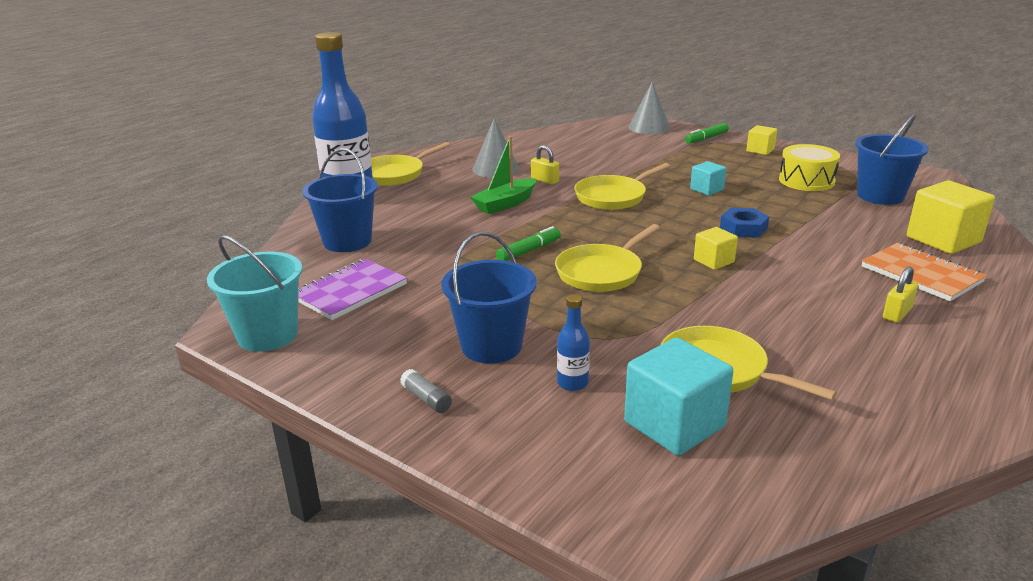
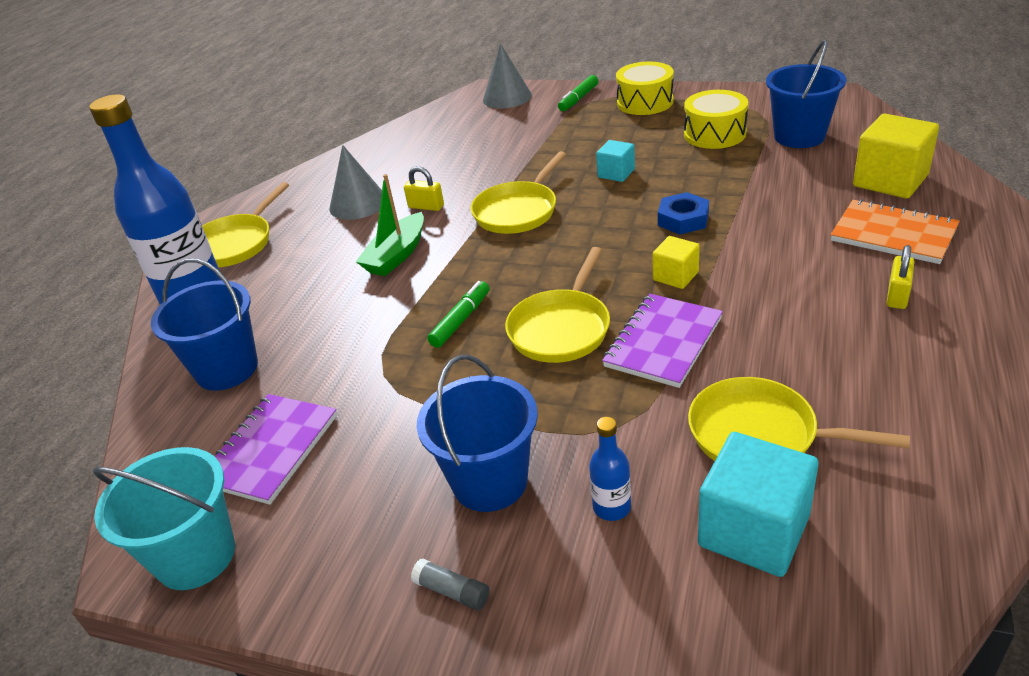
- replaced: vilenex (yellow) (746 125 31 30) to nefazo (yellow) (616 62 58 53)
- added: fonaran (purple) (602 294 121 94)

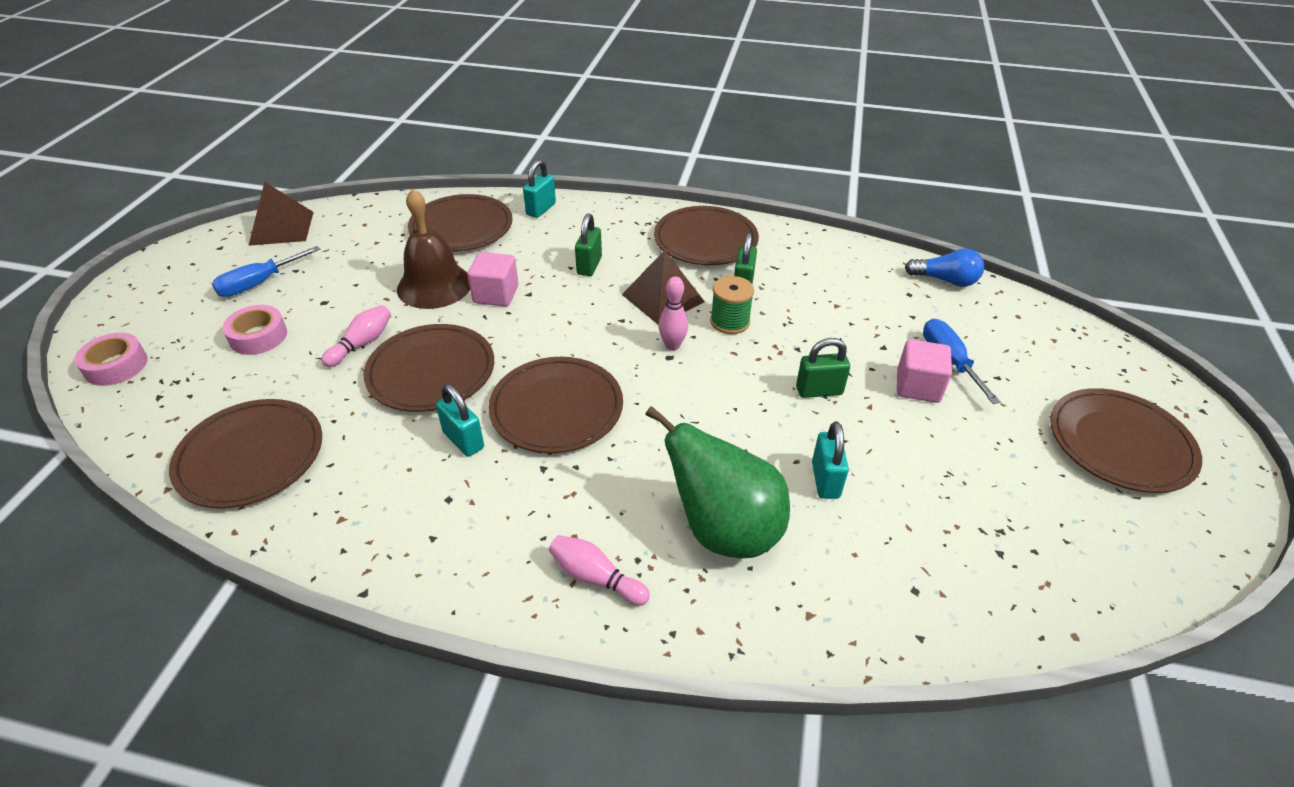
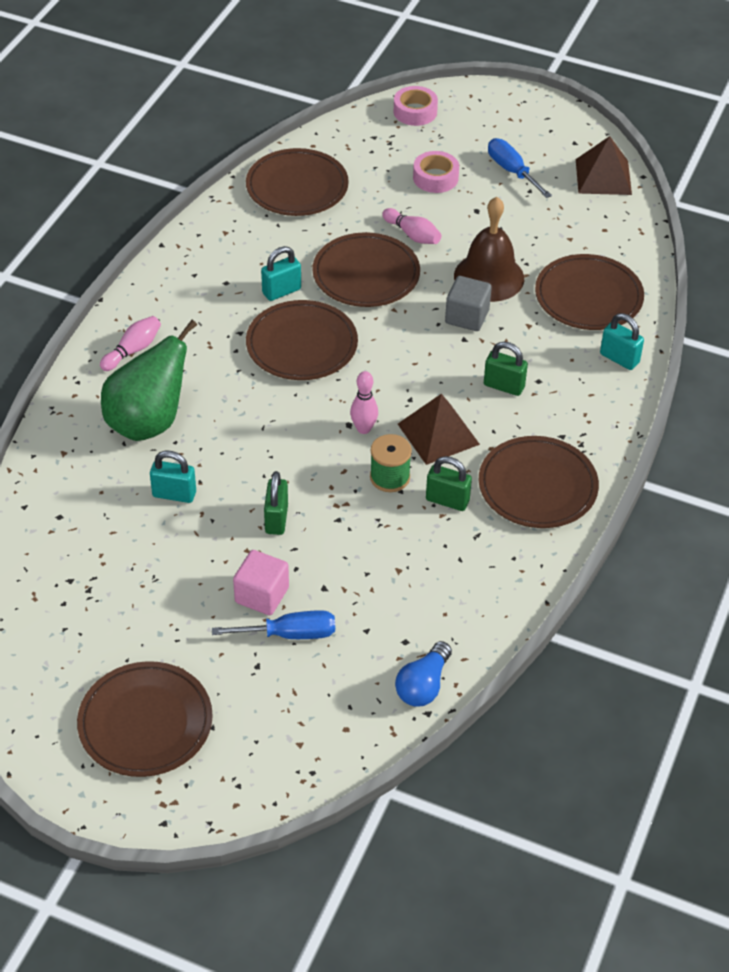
- recoloured: vilenex (pink) (467 252 51 55) to vilenex (grey) (445 276 47 55)

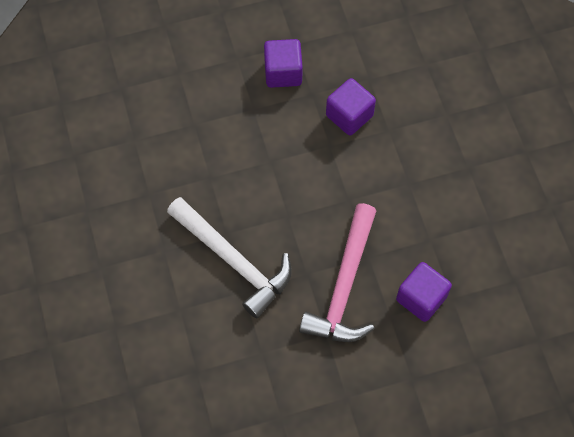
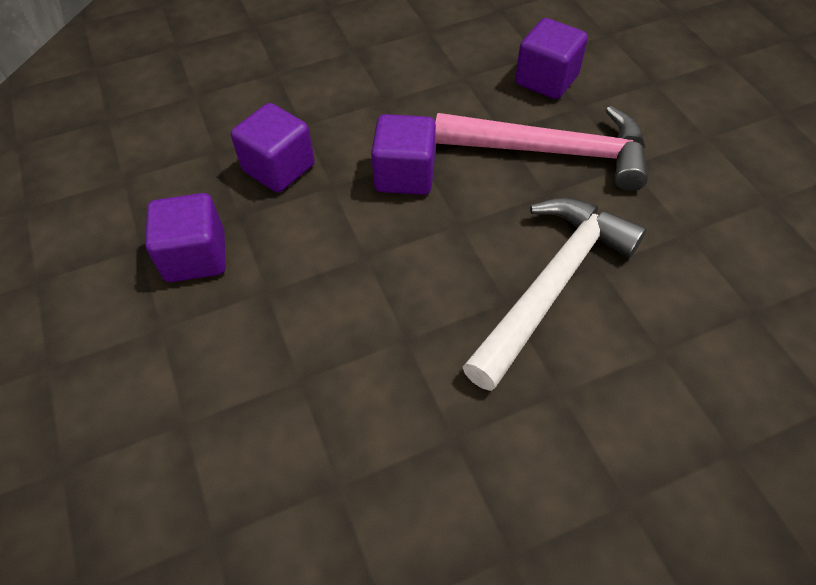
- added: vilenex (purple) (371 114 65 81)

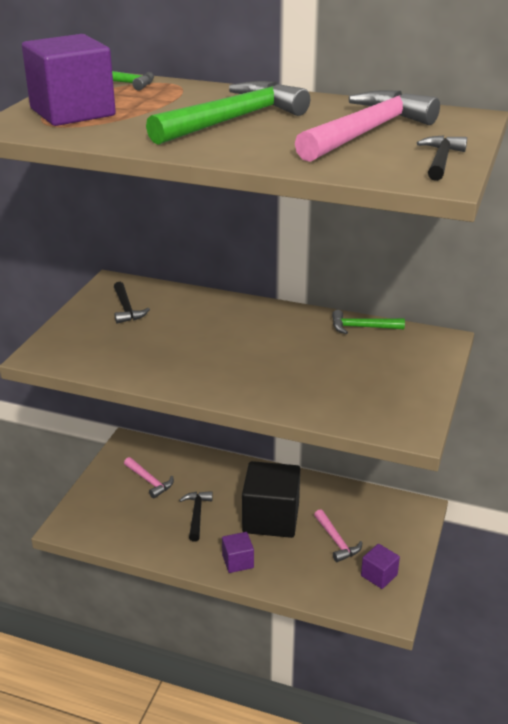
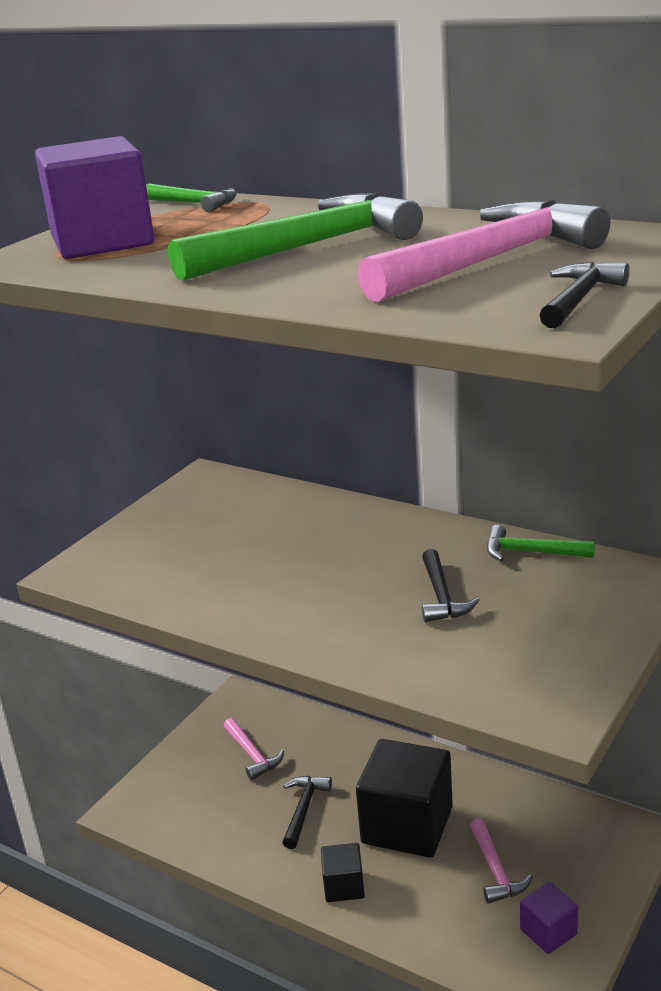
- moved: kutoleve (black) (114 282 36 42) to (422 549 58 73)
- recoloured: vilenex (purple) (222 532 32 41) to vilenex (black) (321 843 44 59)

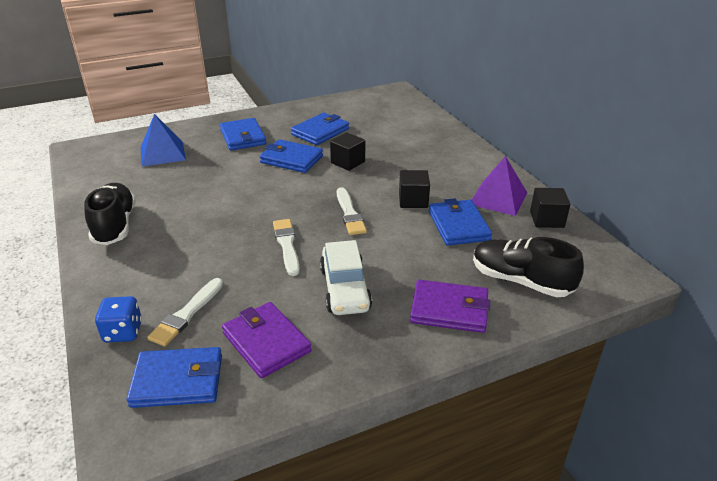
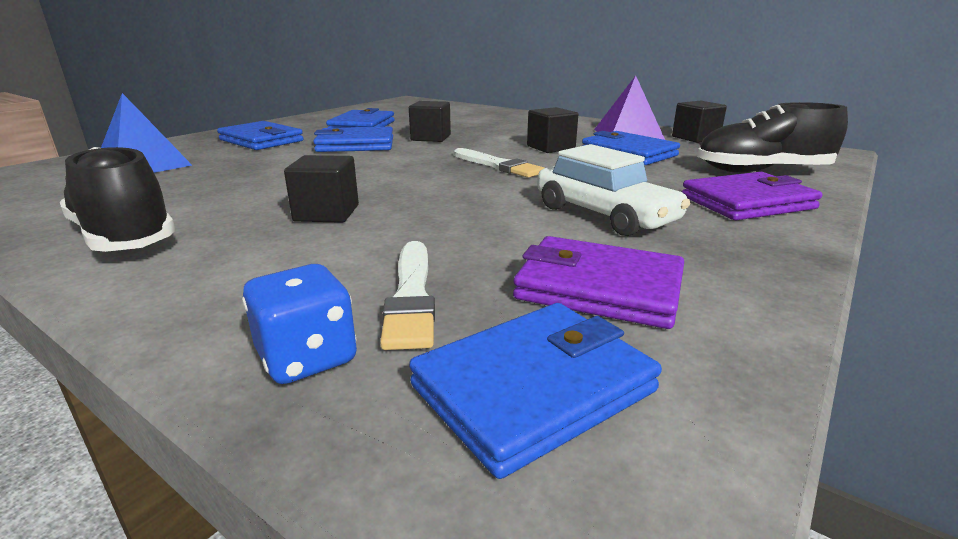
- removed: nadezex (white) (273 219 27 57)
- added: vilenex (black) (284 155 75 68)

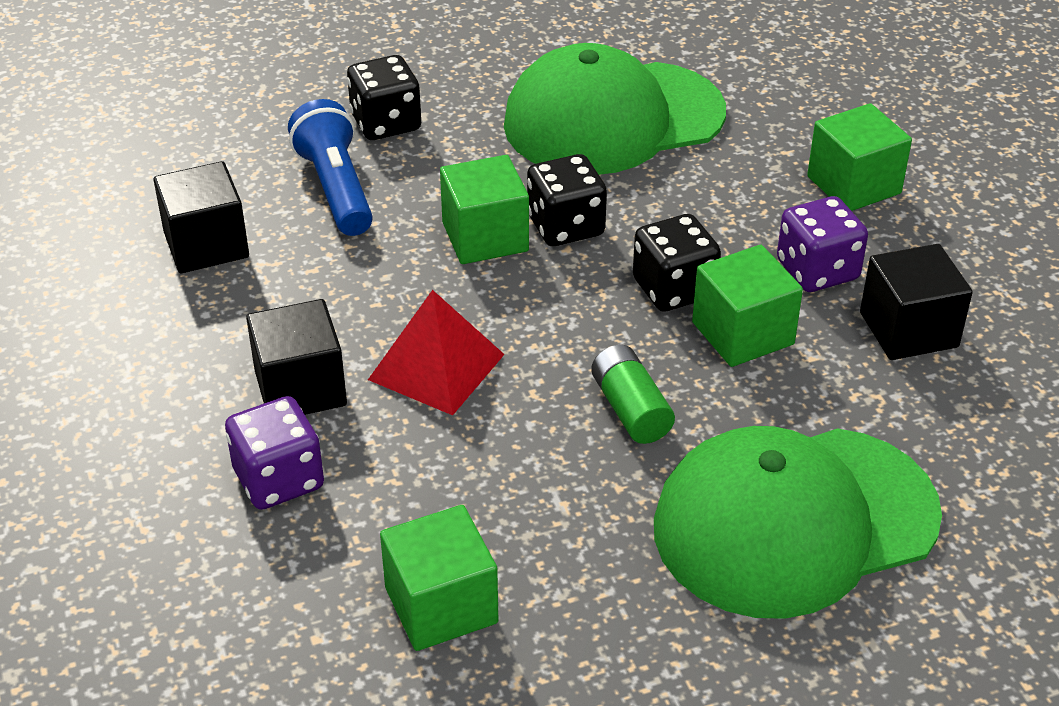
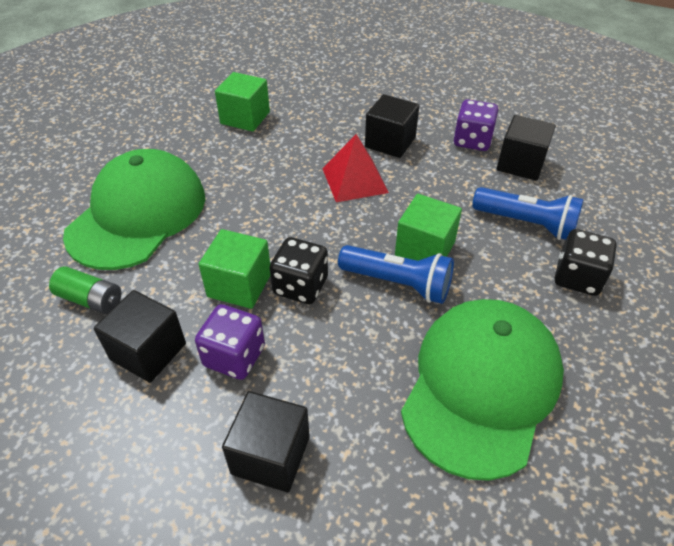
- moved: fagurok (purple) (225 396 99 114) to (454 99 45 52)
- replaced: fagurok (black) (527 154 80 92) to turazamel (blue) (338 245 116 59)
- moved: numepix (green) (591 344 84 100) to (49 266 72 48)
- recoloured: vilenex (green) (807 103 105 108) to vilenex (black) (222 391 88 101)

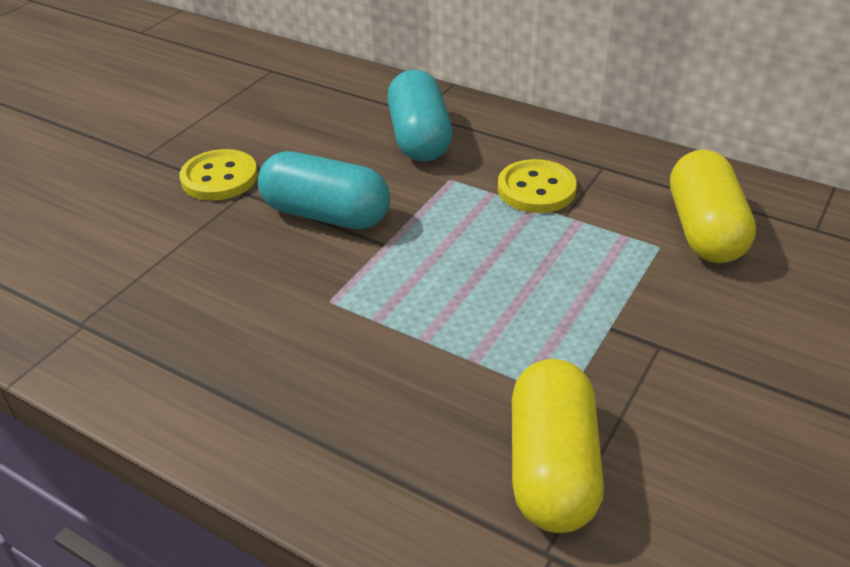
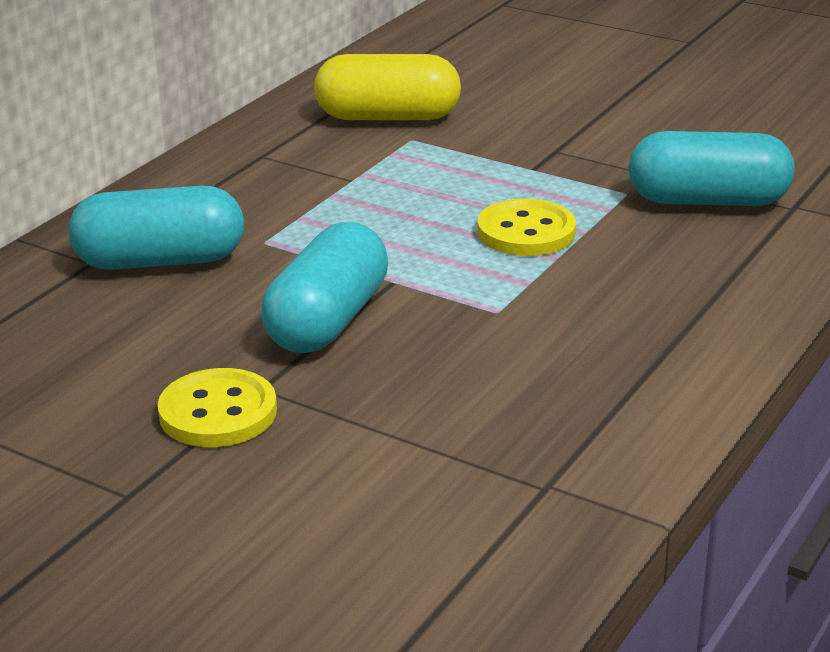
- moved: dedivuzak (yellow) (498 159 79 54) to (477 198 99 58)
- recoloured: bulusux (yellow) (512 359 92 174) to bulusux (turquoise) (628 131 167 75)

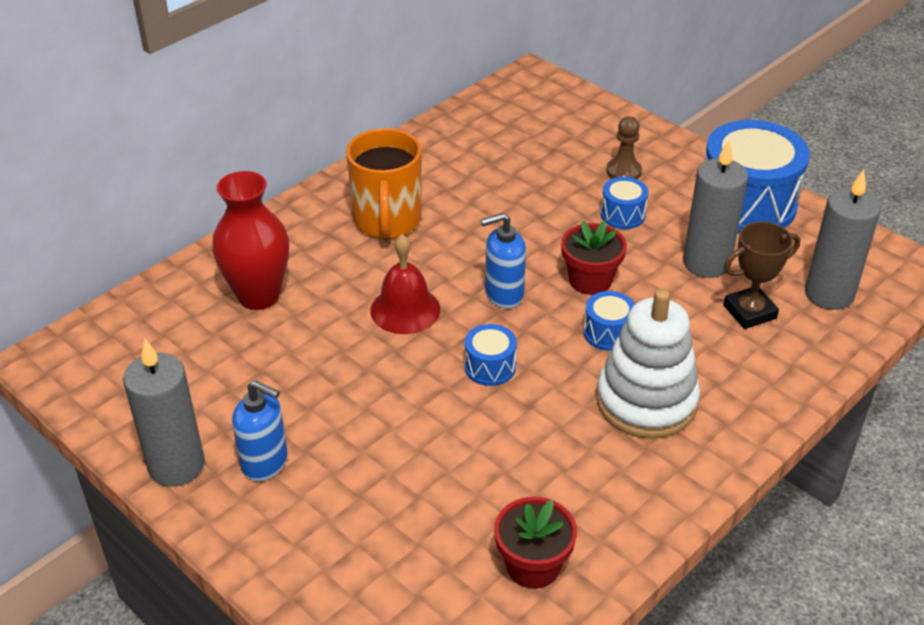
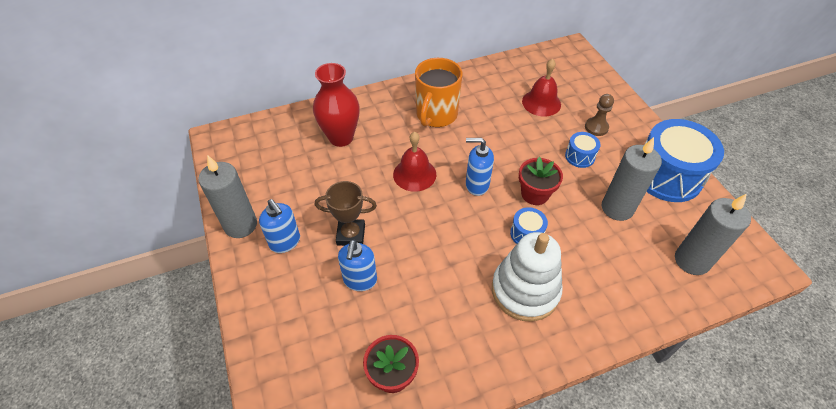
- removed: nefazo (blue) (465 324 52 62)
- moved: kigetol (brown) (723 221 77 108) to (315 181 62 65)
- added: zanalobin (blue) (338 240 39 51)
- added: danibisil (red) (522 59 39 57)

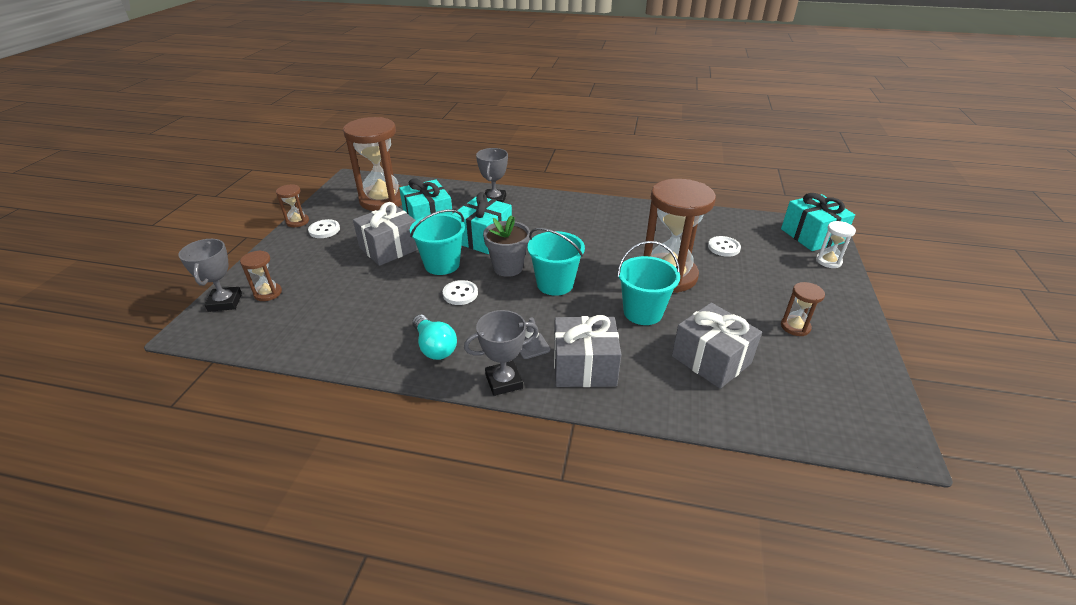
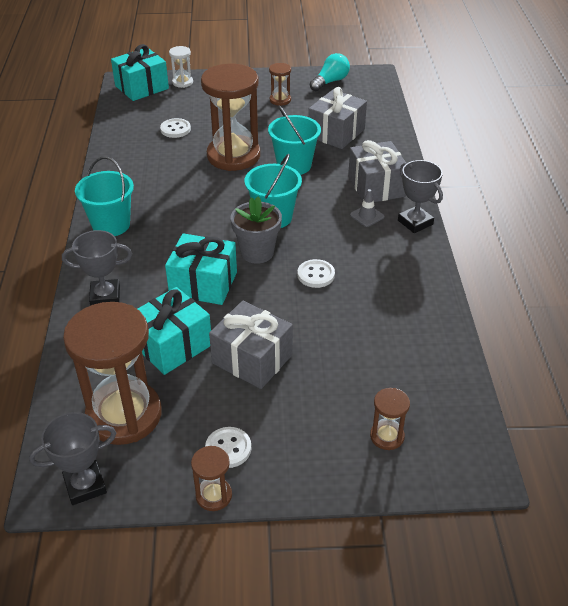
- moved: kigetol (grey) (179 239 63 73) to (29 412 87 93)
- moved: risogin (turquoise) (410 209 55 66) to (75 157 59 79)
- moved: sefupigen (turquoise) (412 315 45 45) to (310 53 40 38)

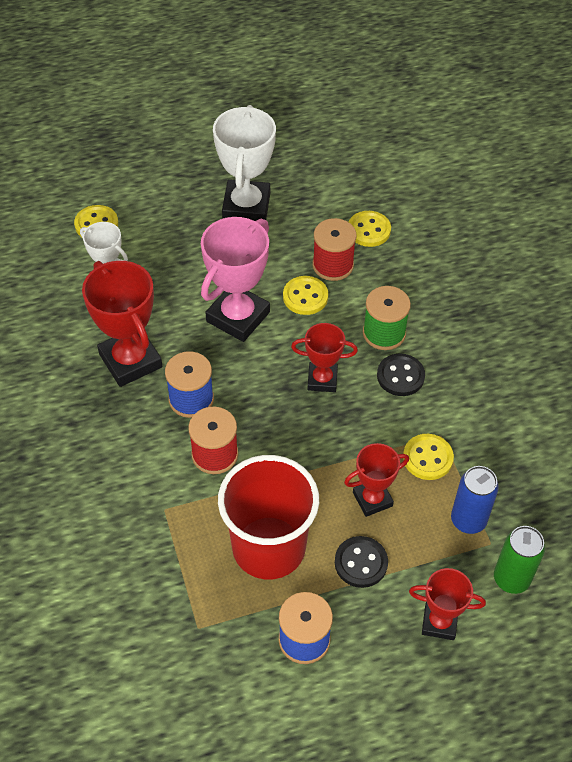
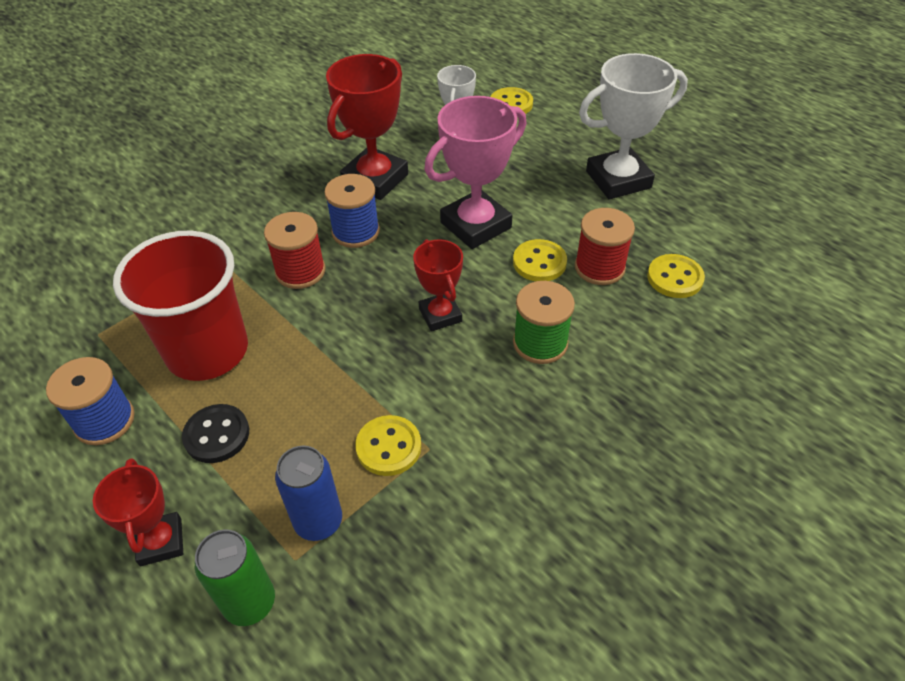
- turned: kigetol (pink) (201 217 69 125) = (424 96 103 153) 45 degrees counterclockwise
- removed: kigetol (red) (344 443 65 74)
- removed: dedivuzak (black) (377 354 48 42)

